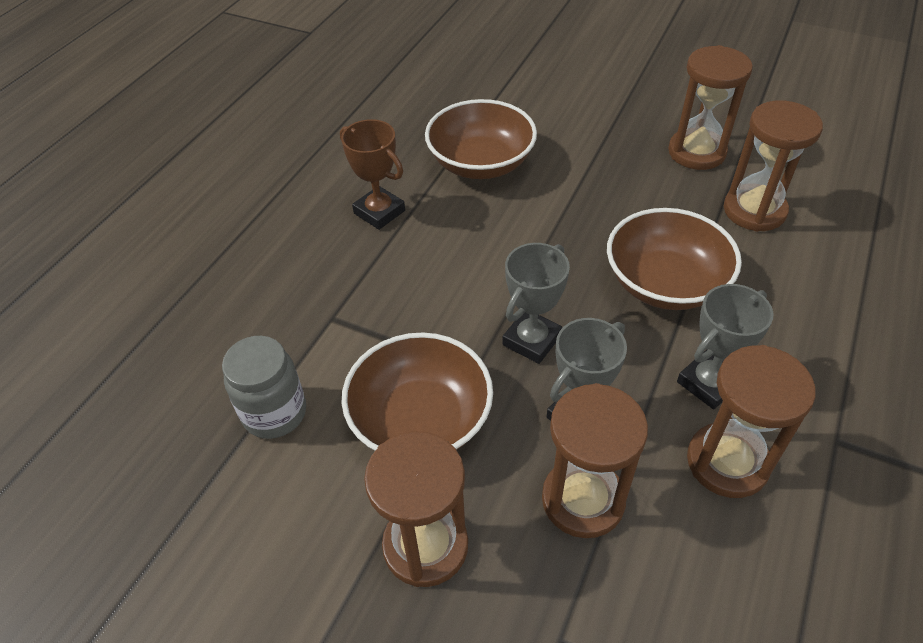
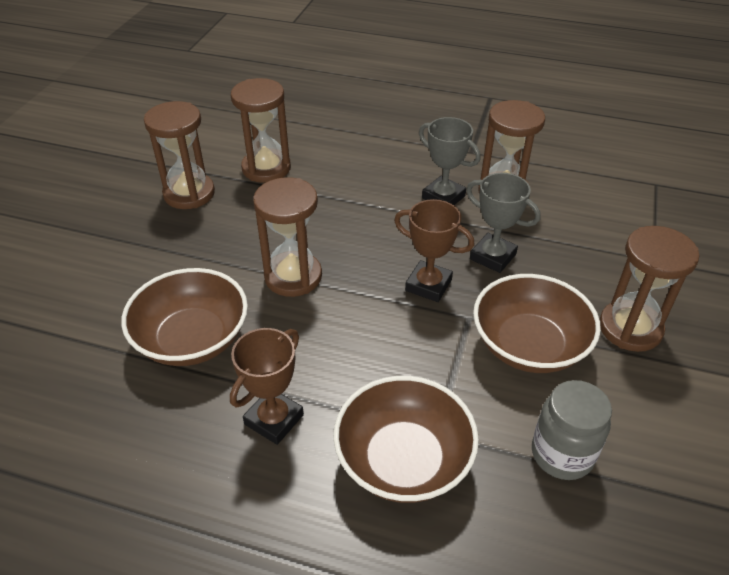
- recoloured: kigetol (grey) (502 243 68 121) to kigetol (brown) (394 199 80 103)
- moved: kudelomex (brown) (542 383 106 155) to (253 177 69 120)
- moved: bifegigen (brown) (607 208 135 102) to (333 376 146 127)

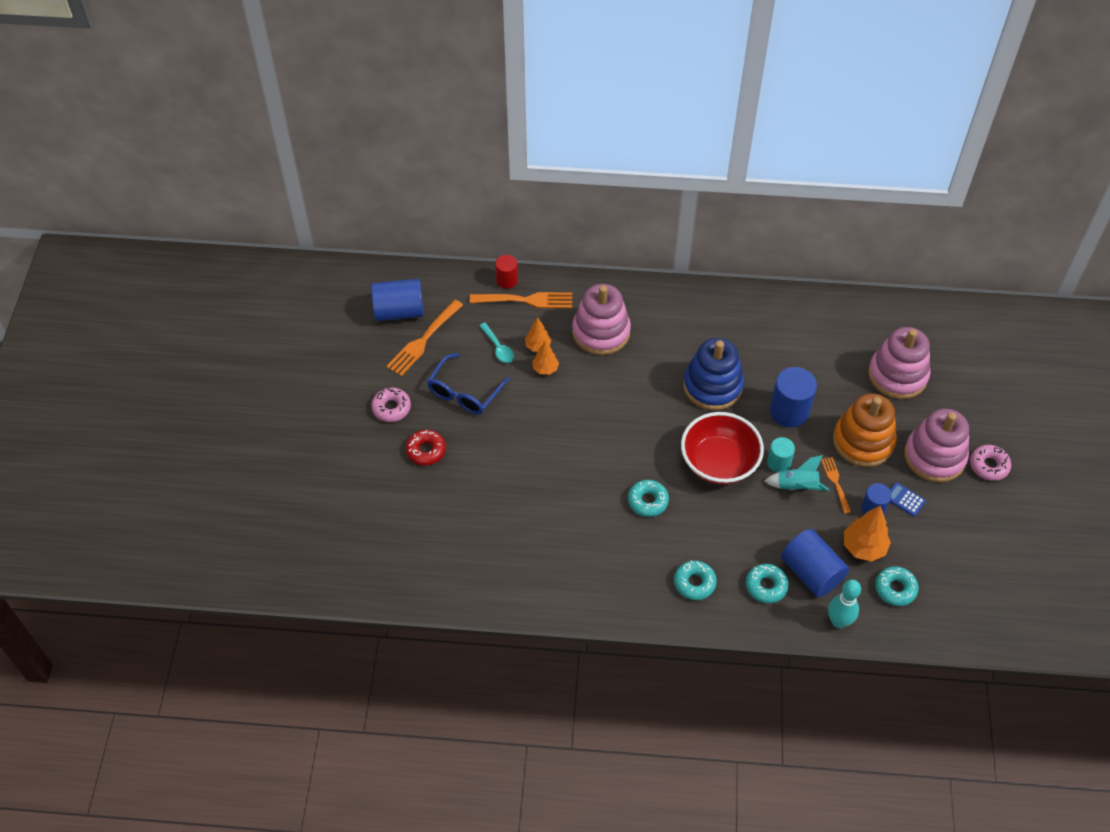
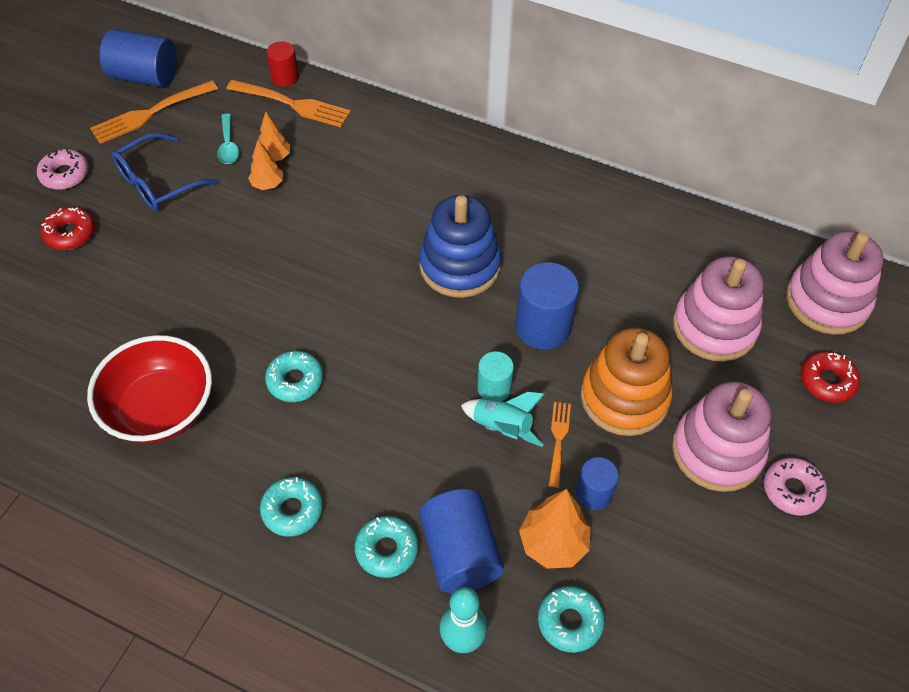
- moved: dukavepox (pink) (572 284 59 71) to (786 231 98 104)
- moved: bifegigen (red) (681 412 83 73) to (87 335 125 108)
- removed: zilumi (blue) (890 482 36 34)
- added: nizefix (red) (801 351 59 52)

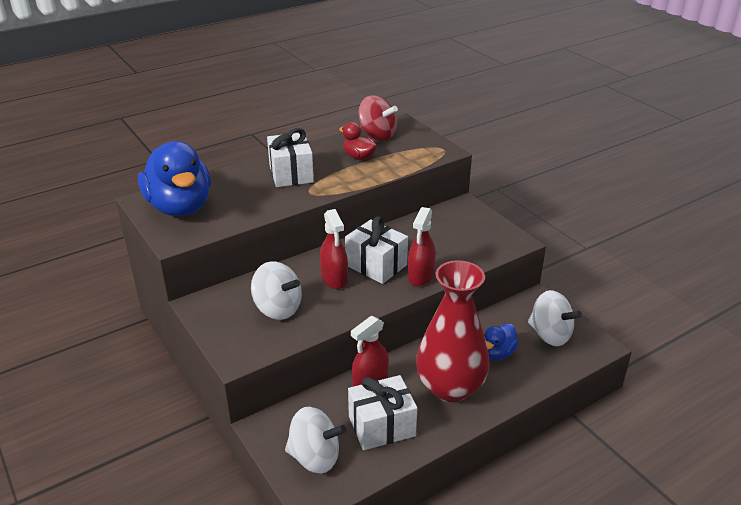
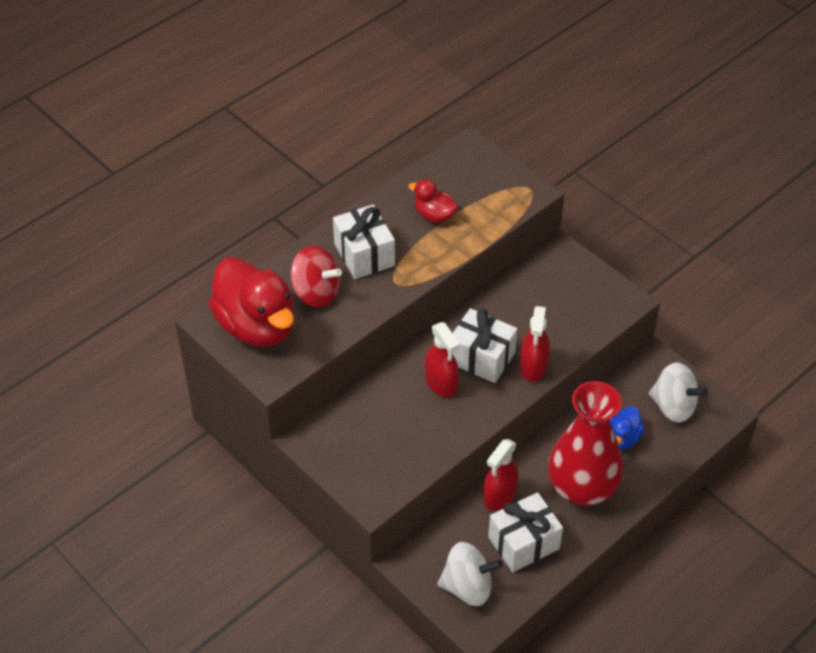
- recoloured: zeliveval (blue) (138 141 73 75) to zeliveval (red) (208 257 87 89)
- removed: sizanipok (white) (251 261 51 59)
- moved: sizanipok (red) (358 95 40 46) to (291 246 51 61)

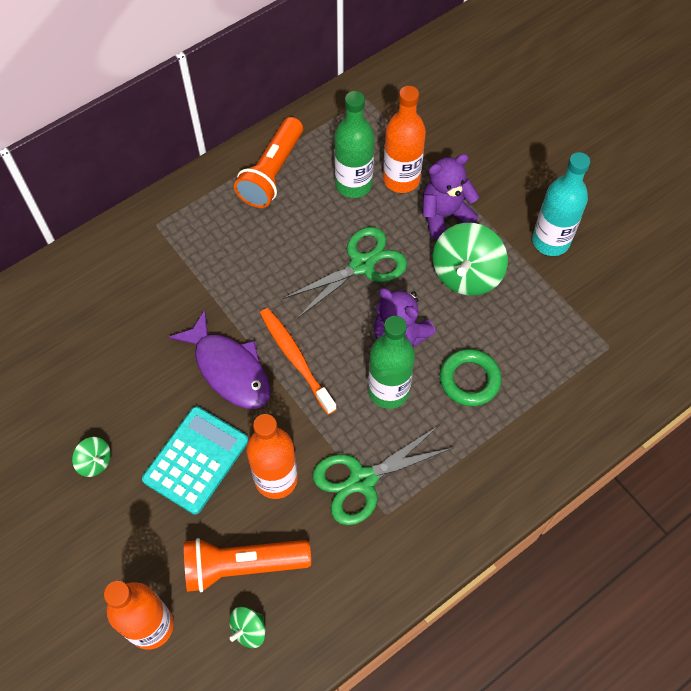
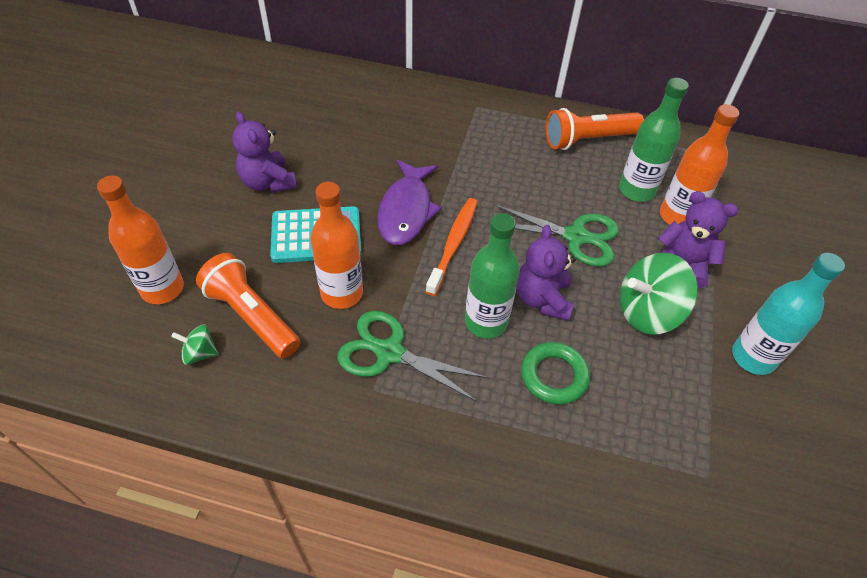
- replaced: sizanipok (green) (72 437 39 40) to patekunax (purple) (232 111 65 82)

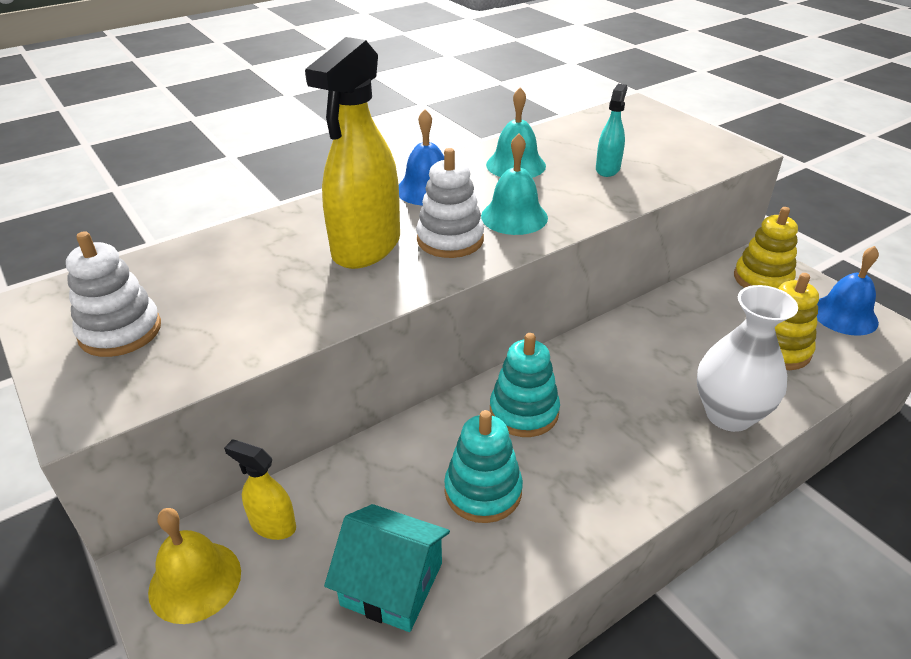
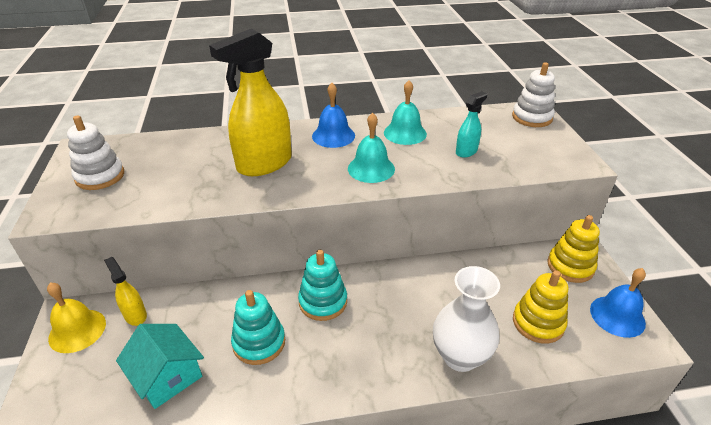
- moved: dukavepox (white) (416 148 68 110) to (512 62 43 65)

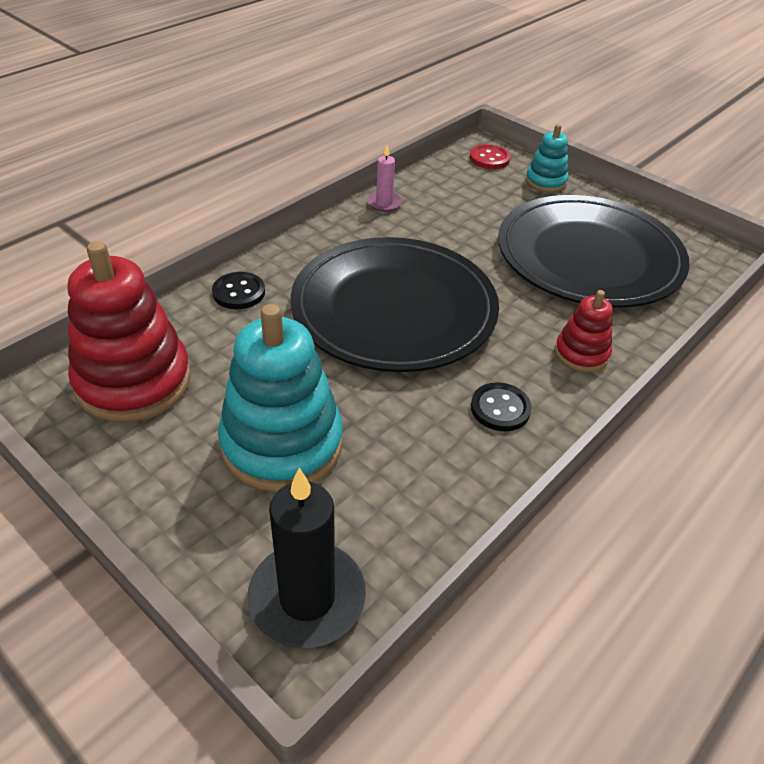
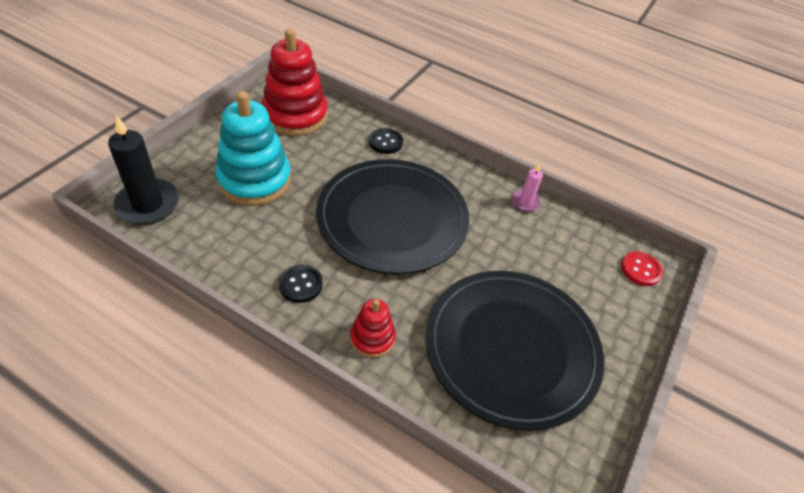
- removed: dukavepox (turquoise) (526 124 43 68)

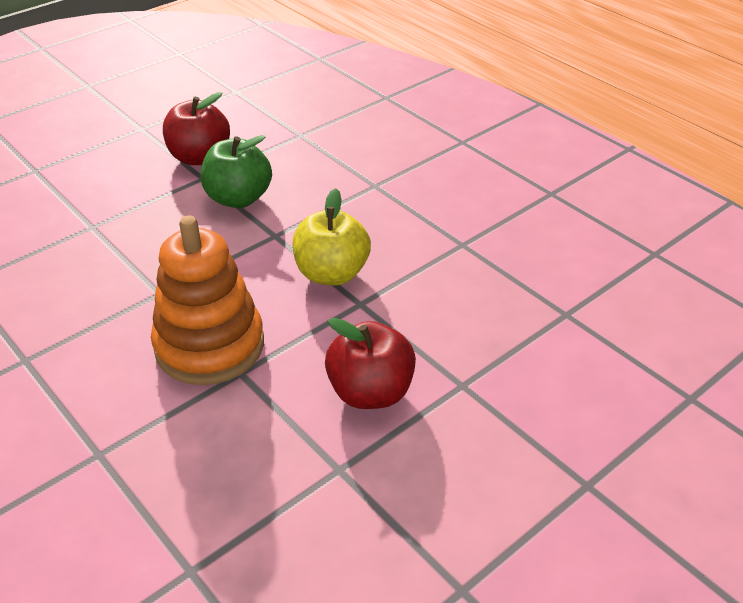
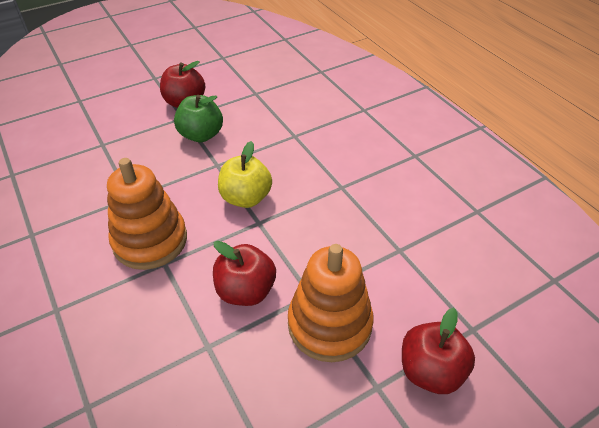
- added: dukavepox (orange) (288 244 86 118)
- added: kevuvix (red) (402 308 73 86)

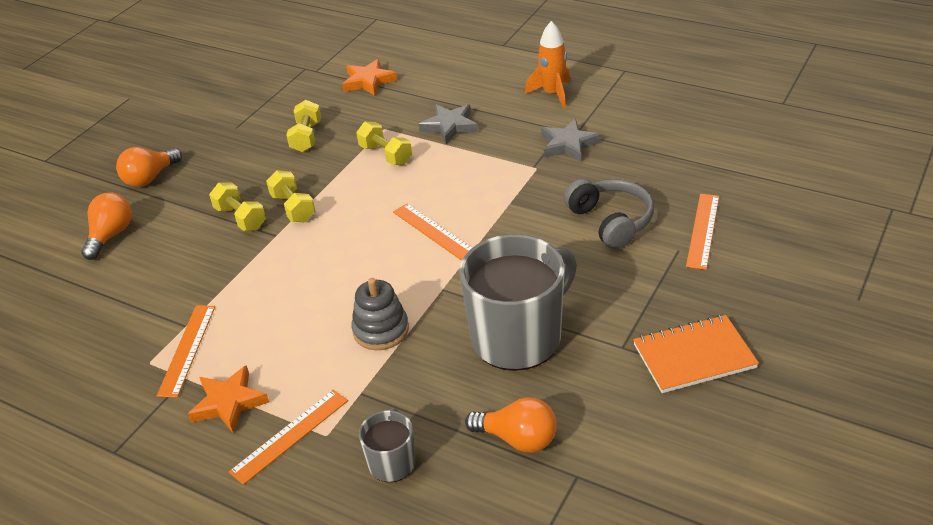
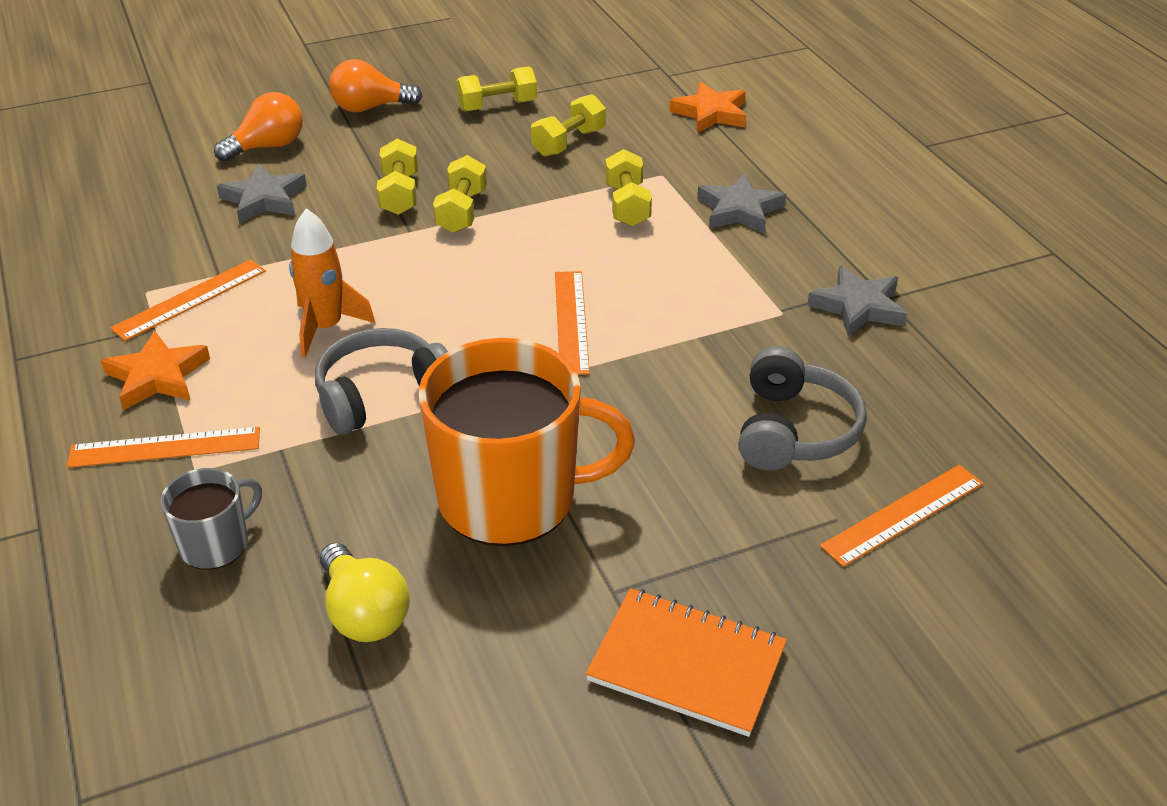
- replaced: dukavepox (grey) (351 278 58 72) to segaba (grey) (315 328 133 107)
- recoloured: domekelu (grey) (459 234 118 137) to domekelu (orange) (418 338 217 208)
- recoloured: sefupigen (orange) (465 397 92 56) to sefupigen (yellow) (320 543 90 99)
- moved: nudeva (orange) (525 21 45 87) to (289 208 86 150)
- added: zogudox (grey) (217 164 90 60)
- added: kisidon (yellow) (456 66 81 46)

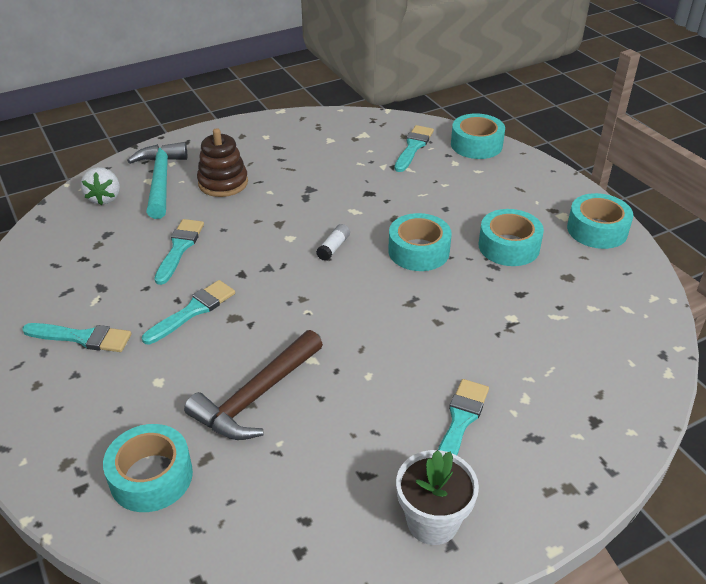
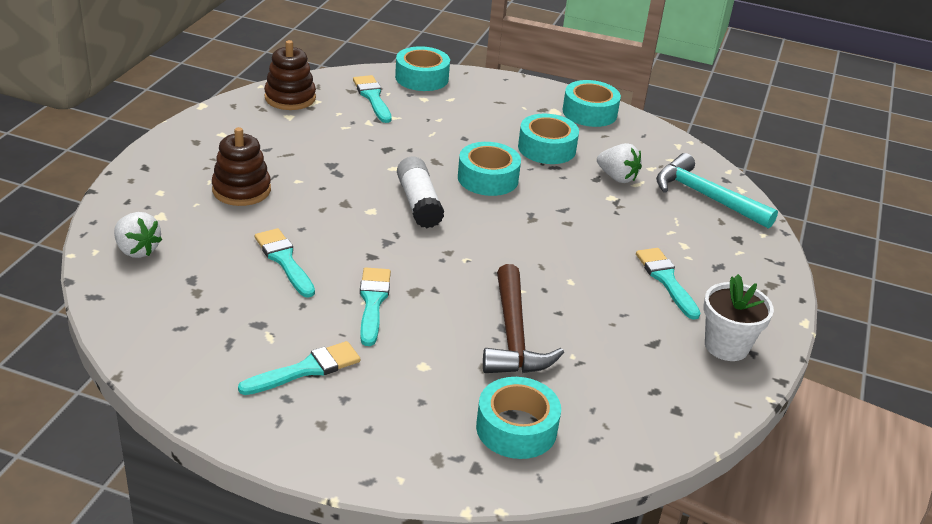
- moved: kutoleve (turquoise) (127 142 60 77) to (656 153 122 76)
- resized: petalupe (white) (316 224 34 37) = (397 156 47 72) x1.86
- added: dukavepox (brown) (264 40 52 70)
- added: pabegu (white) (597 143 45 40)

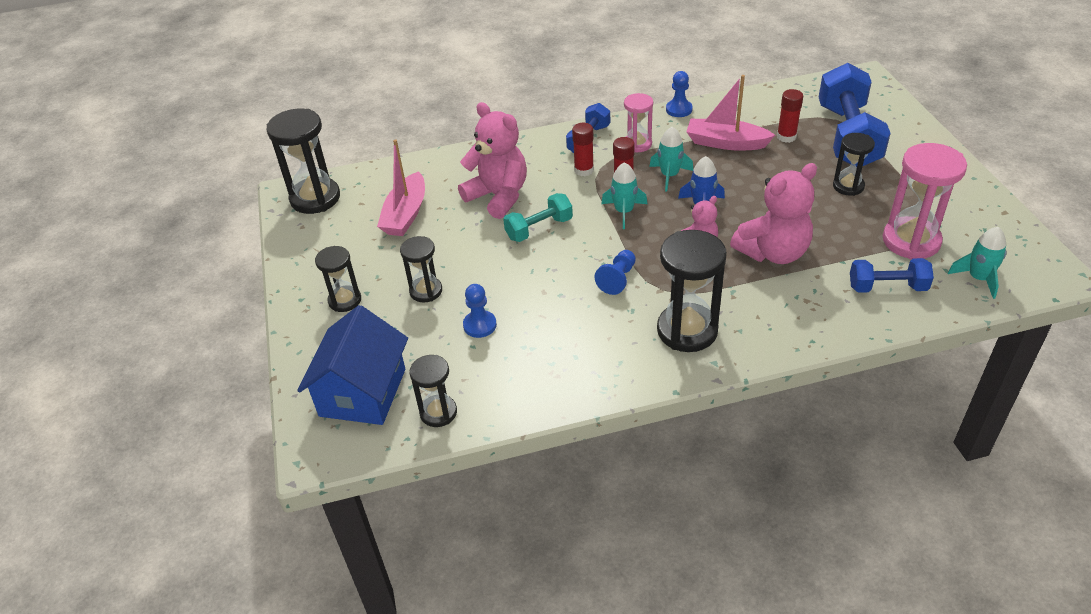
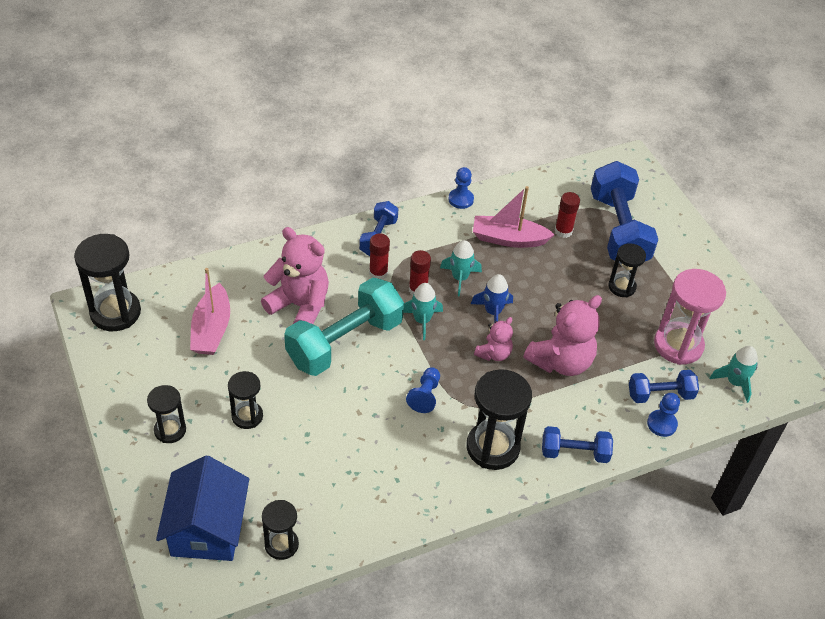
- moved: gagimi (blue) (463 284 34 54) to (647 393 33 44)
- resized: kisidon (turquoise) (503 193 70 49) = (284 277 120 99) x1.87
- removed: kudelomex (pink) (624 93 29 60)
- added: kisidon (blue) (542 426 71 37)

